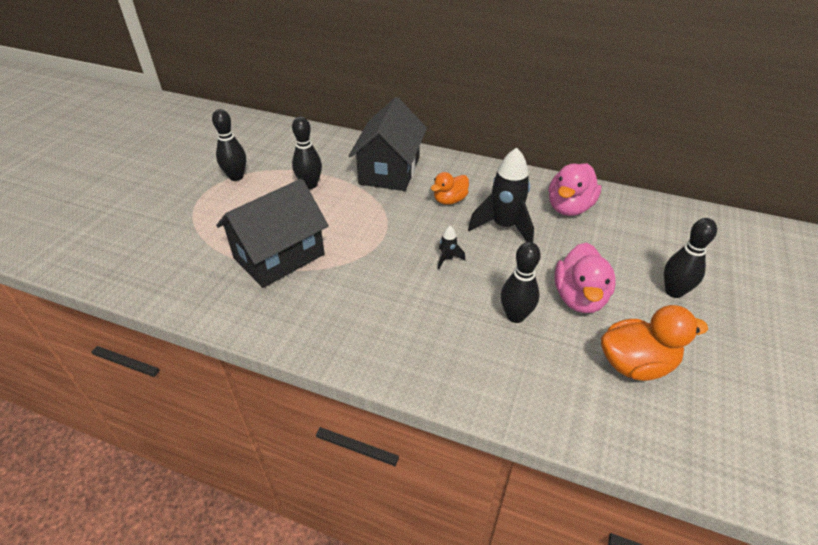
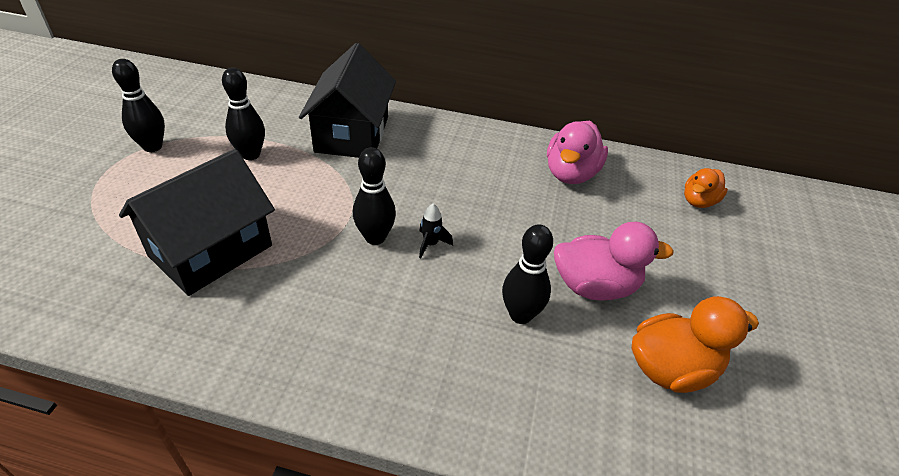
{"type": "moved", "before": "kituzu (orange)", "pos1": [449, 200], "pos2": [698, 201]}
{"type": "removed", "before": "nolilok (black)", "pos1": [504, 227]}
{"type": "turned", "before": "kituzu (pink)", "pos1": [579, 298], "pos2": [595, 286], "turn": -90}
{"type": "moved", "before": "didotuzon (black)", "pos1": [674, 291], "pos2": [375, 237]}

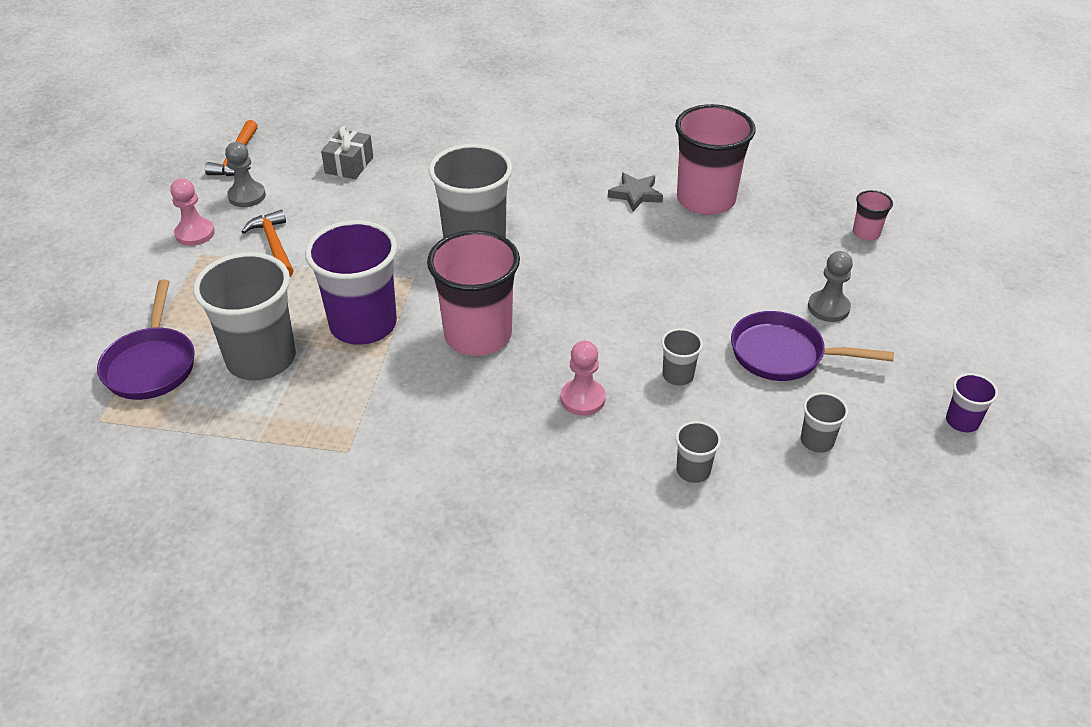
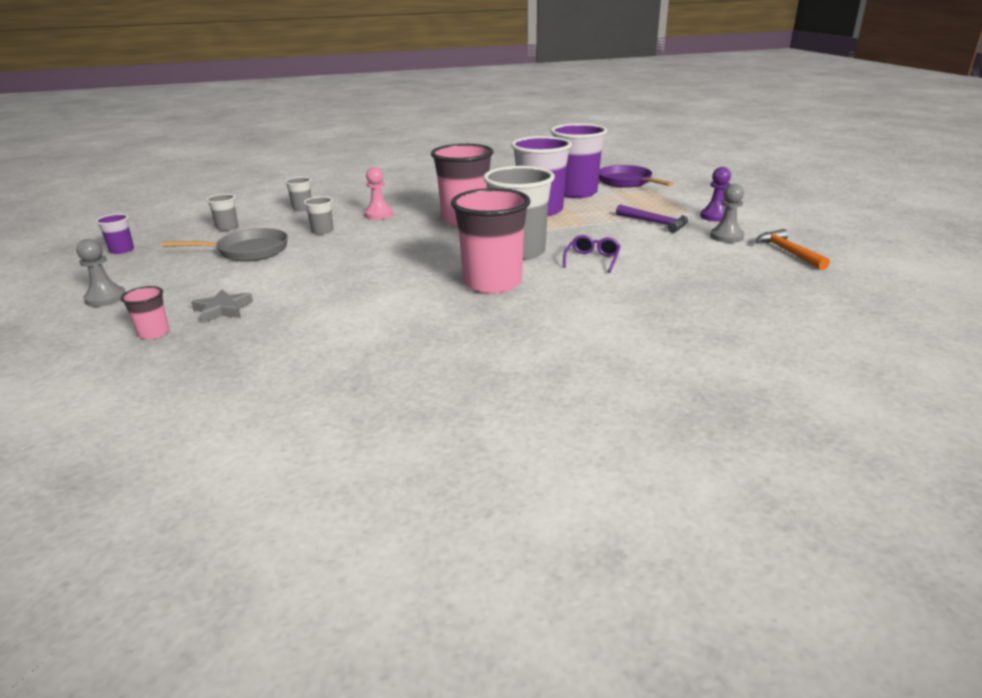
{"type": "recoloured", "before": "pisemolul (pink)", "after": "pisemolul (purple)", "pos1": [195, 233], "pos2": [715, 216]}
{"type": "recoloured", "before": "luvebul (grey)", "after": "luvebul (purple)", "pos1": [261, 359], "pos2": [576, 193]}
{"type": "recoloured", "before": "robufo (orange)", "after": "robufo (purple)", "pos1": [274, 245], "pos2": [655, 223]}
{"type": "removed", "before": "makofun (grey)", "pos1": [349, 165]}
{"type": "moved", "before": "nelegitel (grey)", "pos1": [635, 194], "pos2": [223, 310]}
{"type": "moved", "before": "luvebul (pink)", "pos1": [705, 200], "pos2": [492, 283]}
{"type": "recoloured", "before": "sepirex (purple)", "after": "sepirex (grey)", "pos1": [783, 354], "pos2": [248, 251]}
{"type": "moved", "before": "pisemolul (grey)", "pos1": [828, 308], "pos2": [106, 298]}
{"type": "added", "after": "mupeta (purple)", "pos2": [592, 259]}

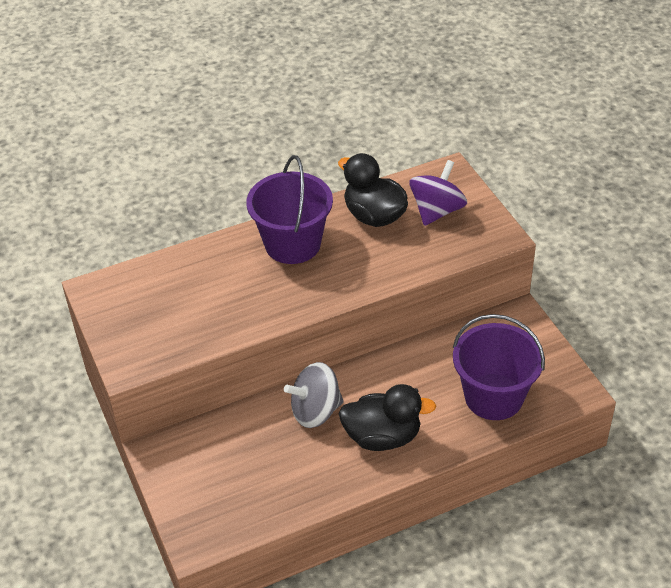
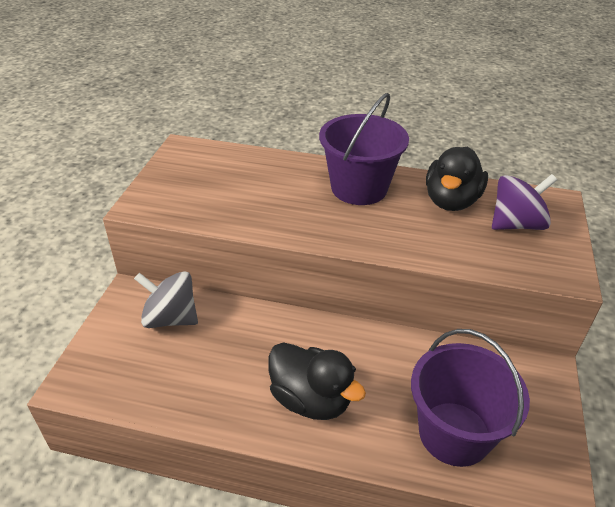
{"type": "moved", "before": "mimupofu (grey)", "pos1": [315, 411], "pos2": [170, 318]}
{"type": "turned", "before": "kituzu (black)", "pos1": [374, 216], "pos2": [451, 201], "turn": -150}

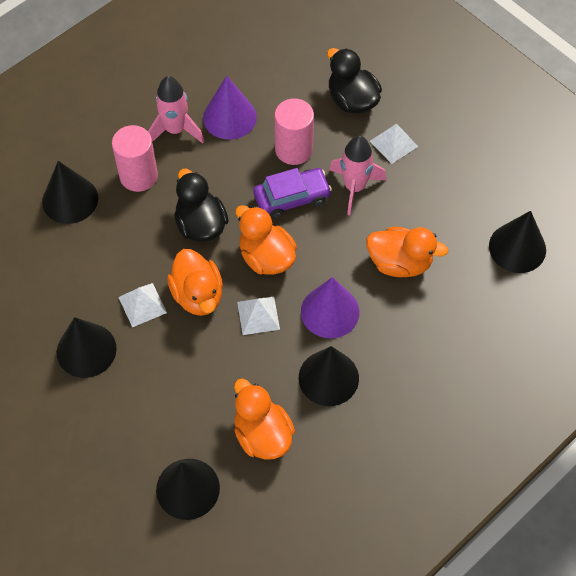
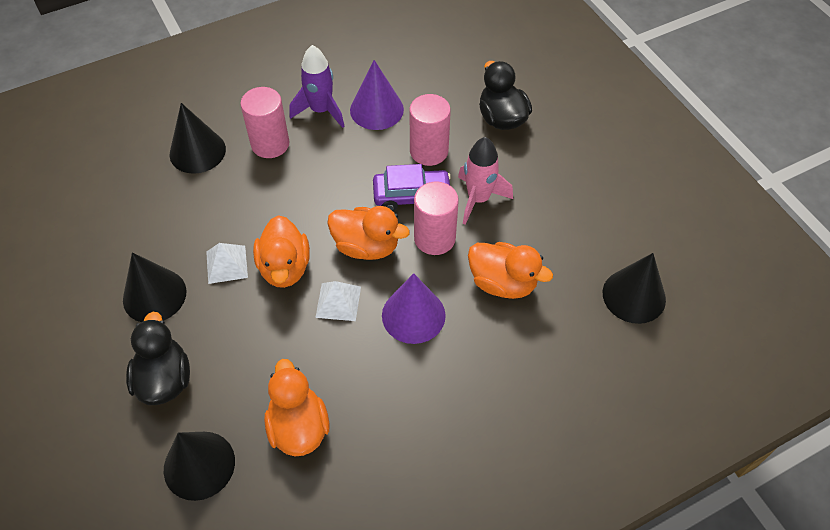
{"type": "recoloured", "before": "nolilok (pink)", "after": "nolilok (purple)", "pos1": [175, 130], "pos2": [321, 110]}
{"type": "moved", "before": "kituzu (black)", "pos1": [201, 225], "pos2": [164, 379]}
{"type": "turned", "before": "kituzu (orange)", "pos1": [266, 257], "pos2": [366, 246], "turn": 135}
{"type": "removed", "before": "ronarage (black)", "pos1": [328, 378]}
{"type": "removed", "before": "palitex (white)", "pos1": [393, 143]}
{"type": "added", "after": "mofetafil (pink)", "pos2": [434, 238]}

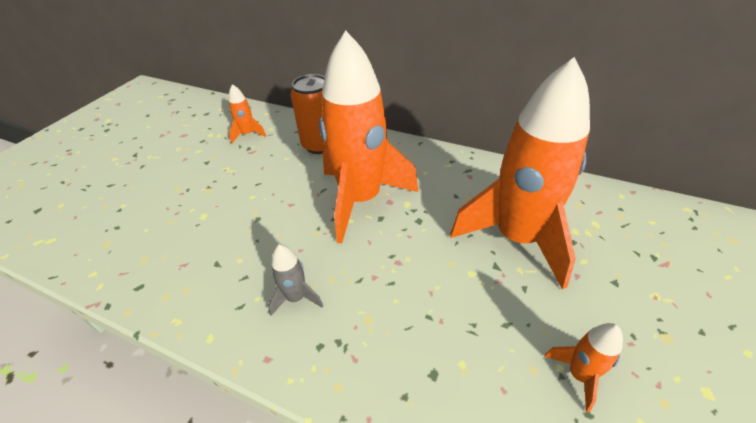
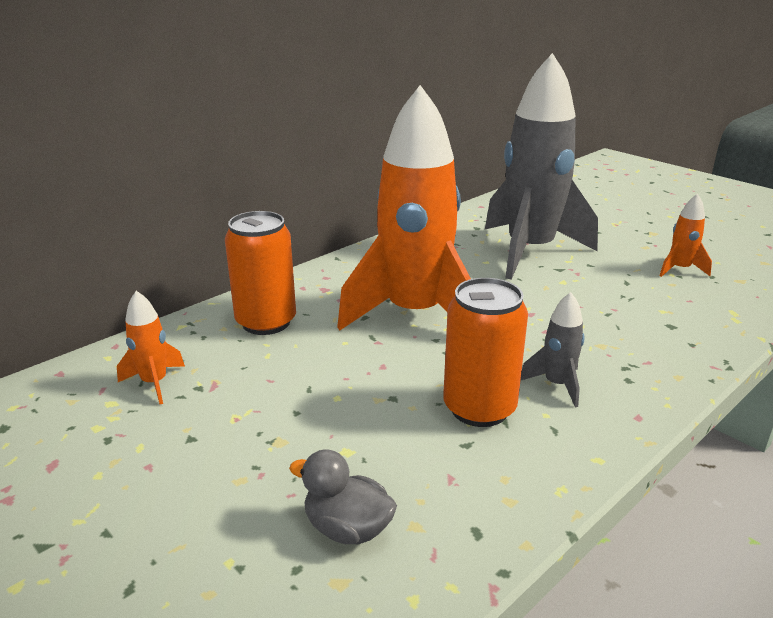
{"type": "recoloured", "before": "nolilok (orange)", "after": "nolilok (grey)", "pos1": [516, 238], "pos2": [530, 251]}
{"type": "added", "after": "kituzu (grey)", "pos2": [347, 528]}
{"type": "added", "after": "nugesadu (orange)", "pos2": [479, 408]}

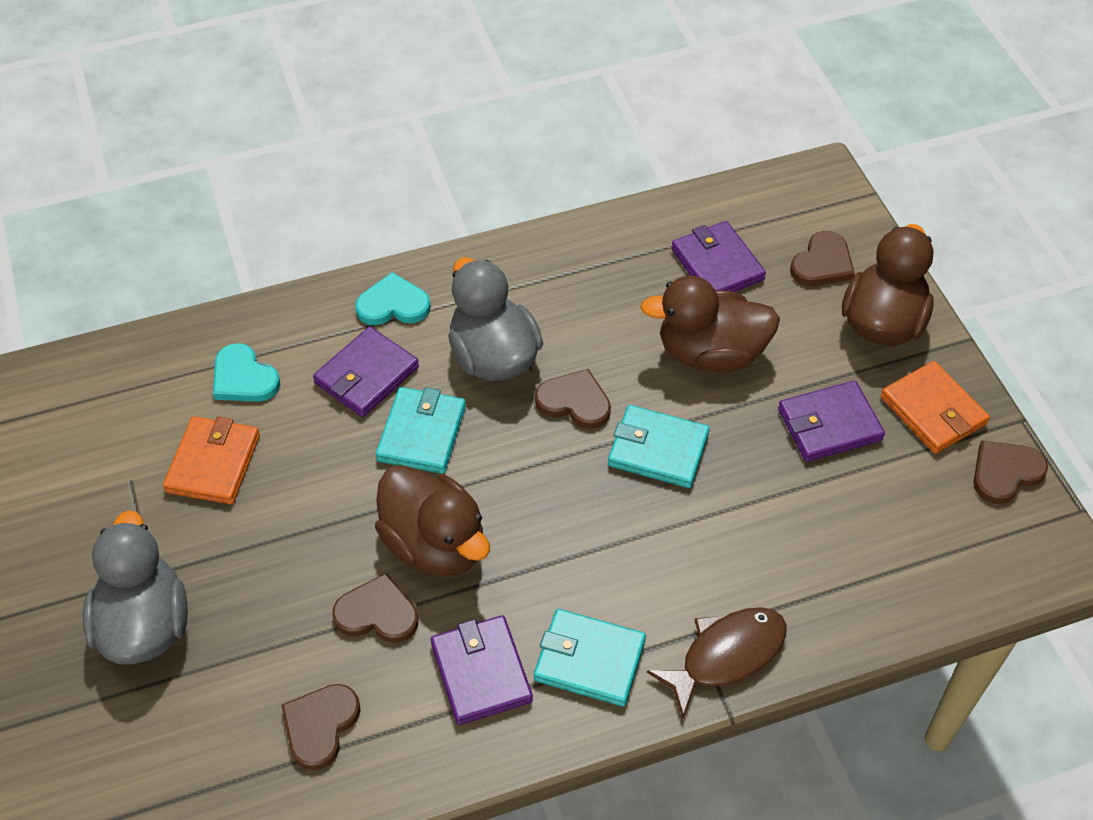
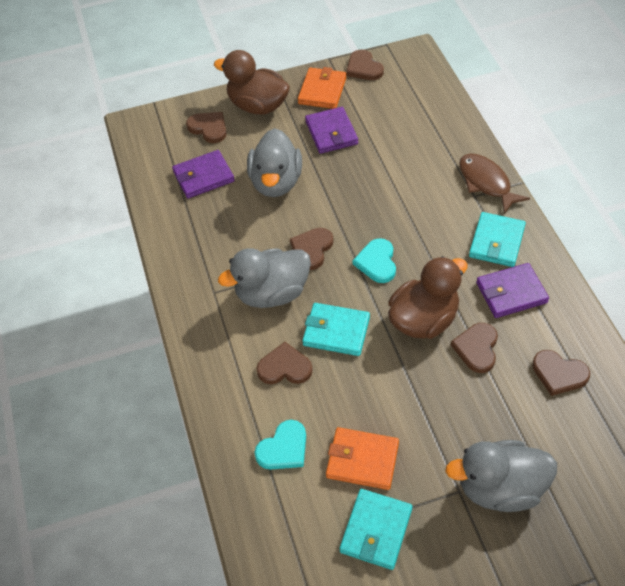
{"type": "replaced", "before": "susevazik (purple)", "after": "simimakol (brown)", "pos1": [366, 375], "pos2": [284, 367]}
{"type": "moved", "before": "simimakol (turquoise)", "pos1": [393, 304], "pos2": [377, 262]}
{"type": "moved", "before": "susevazik (turquoise)", "pos1": [658, 450], "pos2": [376, 530]}
{"type": "recoloured", "before": "kituzu (brown)", "after": "kituzu (grey)", "pos1": [710, 353], "pos2": [276, 182]}
{"type": "turned", "before": "susevazik (orange)", "pos1": [933, 411], "pos2": [322, 91], "turn": -45}

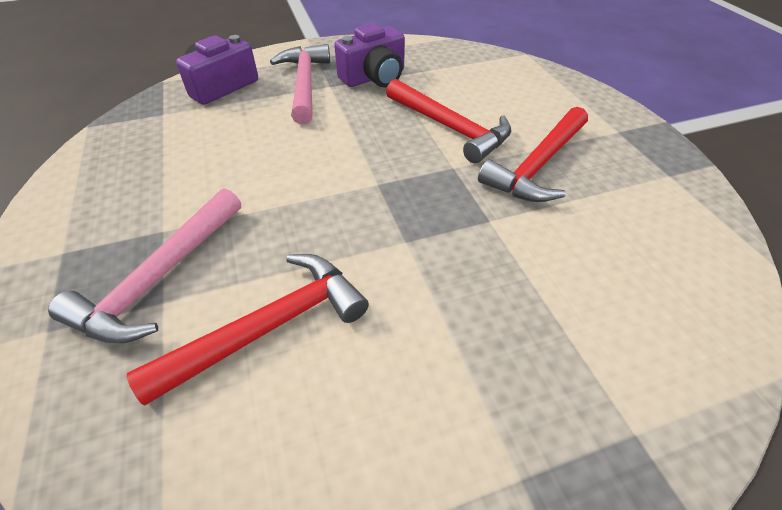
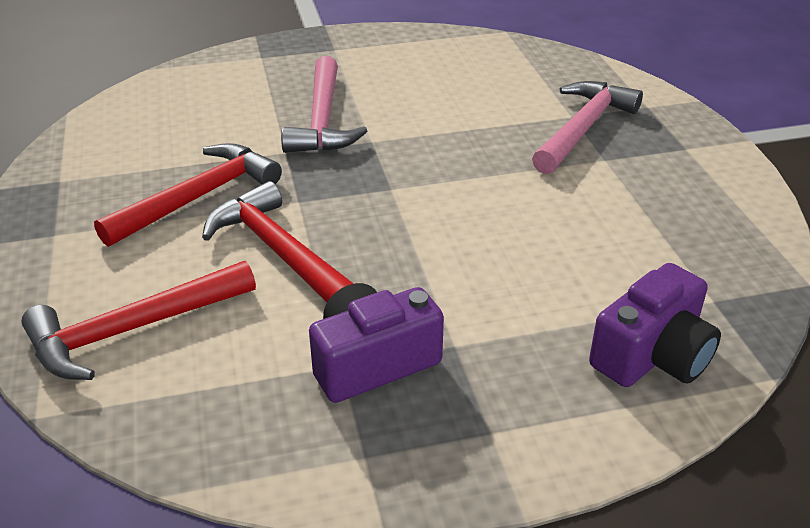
{"type": "moved", "before": "robufo (red)", "pos1": [269, 327], "pos2": [134, 329]}
{"type": "moved", "before": "robufo (pink)", "pos1": [304, 84], "pos2": [323, 120]}

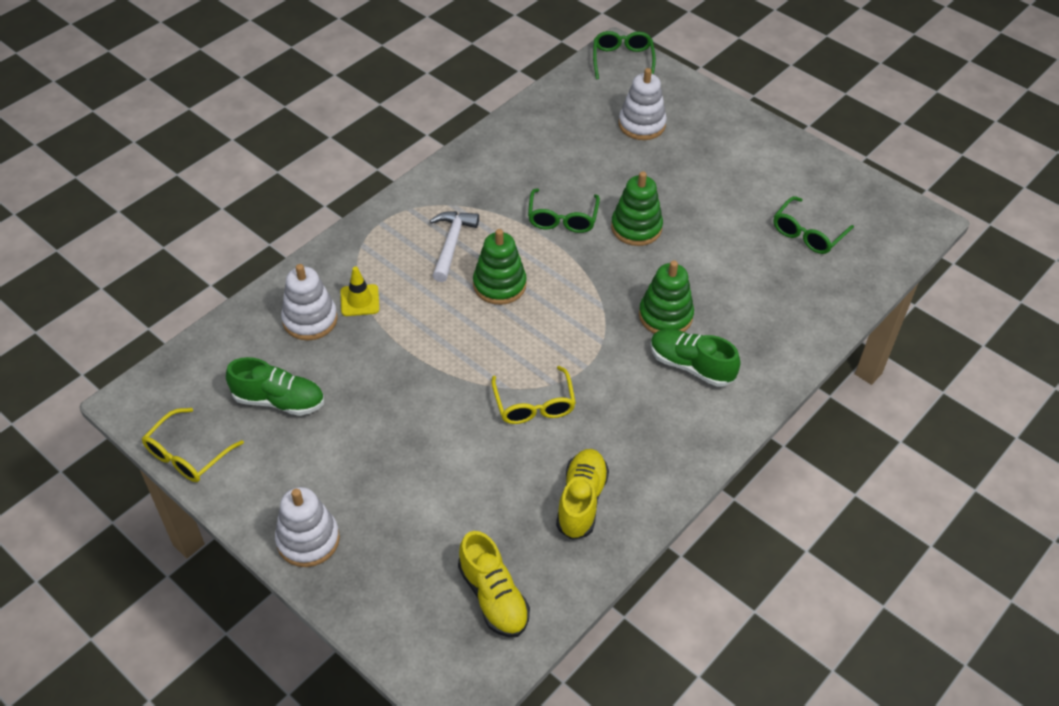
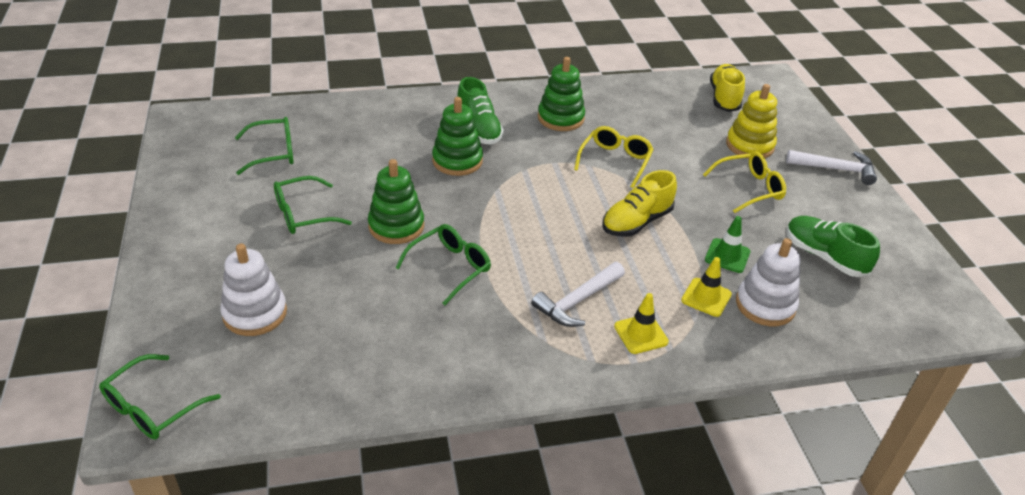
{"type": "moved", "before": "mupeta (yellow)", "pos1": [187, 455], "pos2": [749, 188]}
{"type": "replaced", "before": "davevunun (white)", "after": "robufo (white)", "pos1": [308, 540], "pos2": [836, 169]}
{"type": "moved", "before": "davevunun (green)", "pos1": [499, 285], "pos2": [560, 118]}
{"type": "moved", "before": "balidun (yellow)", "pos1": [581, 501], "pos2": [636, 222]}
{"type": "added", "after": "mupeta (green)", "pos2": [303, 214]}
{"type": "added", "after": "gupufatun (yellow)", "pos2": [641, 334]}
{"type": "added", "after": "gupufatun (green)", "pos2": [727, 256]}
{"type": "added", "after": "davevunun (yellow)", "pos2": [749, 145]}

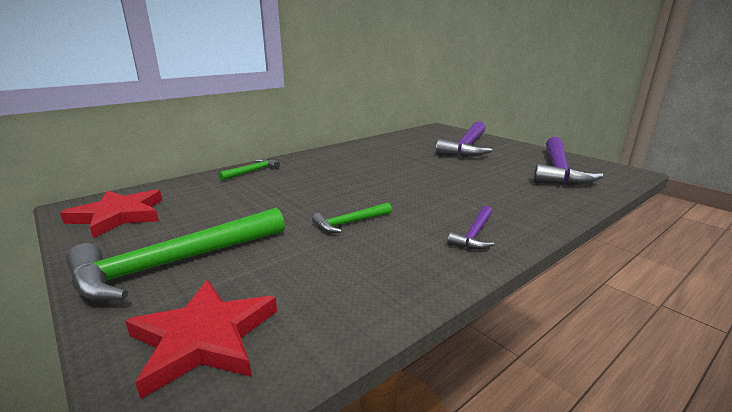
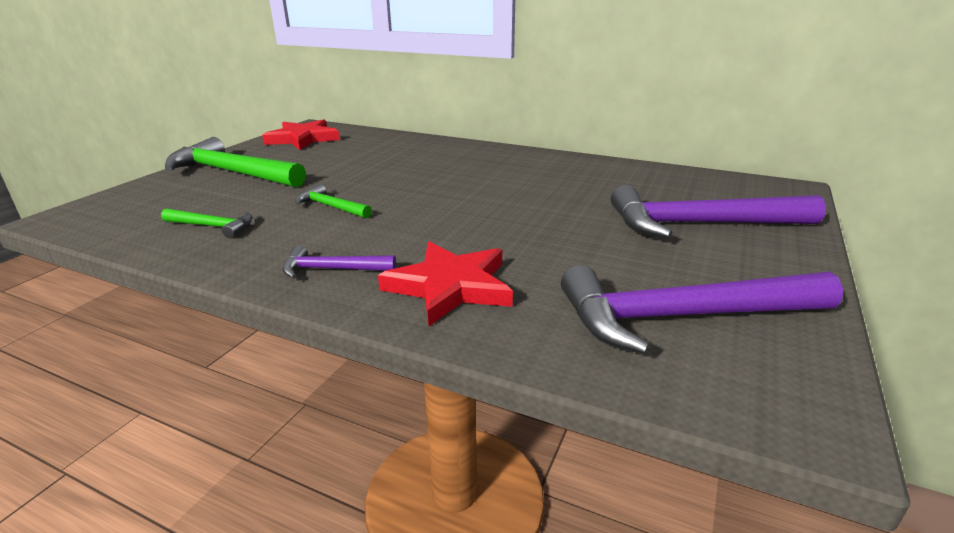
{"type": "moved", "before": "nelegitel (red)", "pos1": [204, 338], "pos2": [450, 286]}
{"type": "moved", "before": "robufo (green)", "pos1": [252, 171], "pos2": [213, 226]}

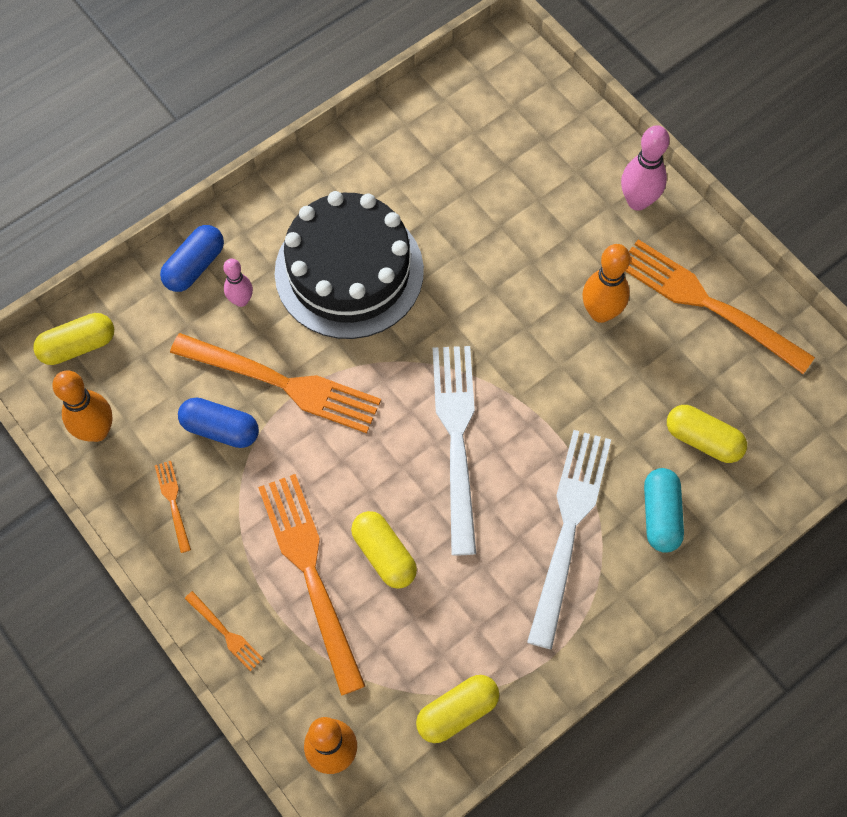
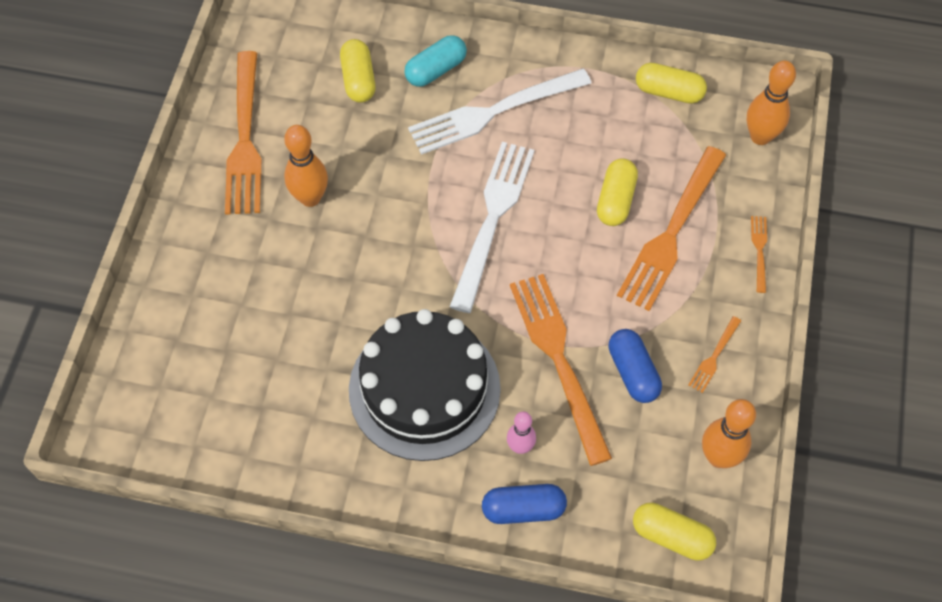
{"type": "turned", "before": "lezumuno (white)", "pos1": [456, 438], "pos2": [492, 218], "turn": 150}
{"type": "removed", "before": "didotuzon (pink)", "pos1": [637, 201]}

